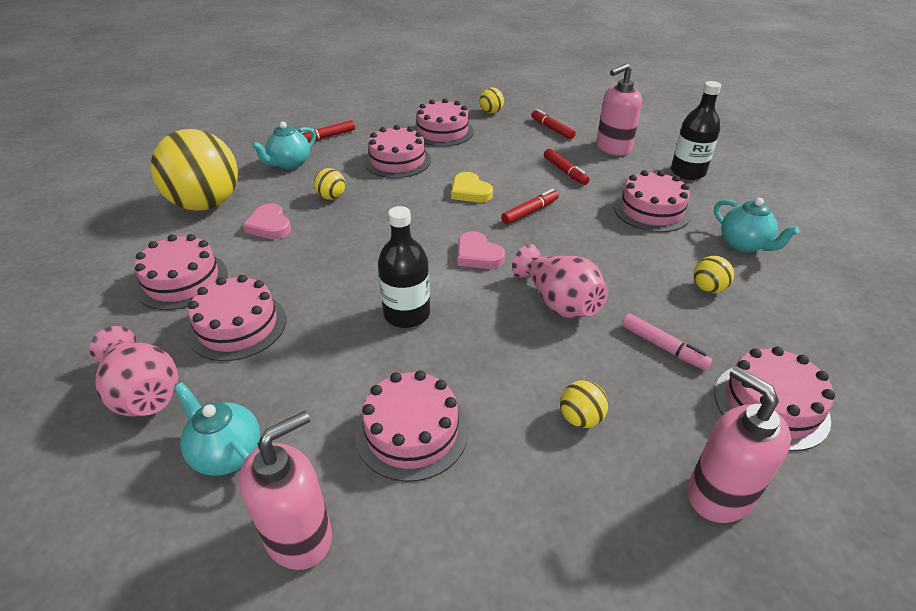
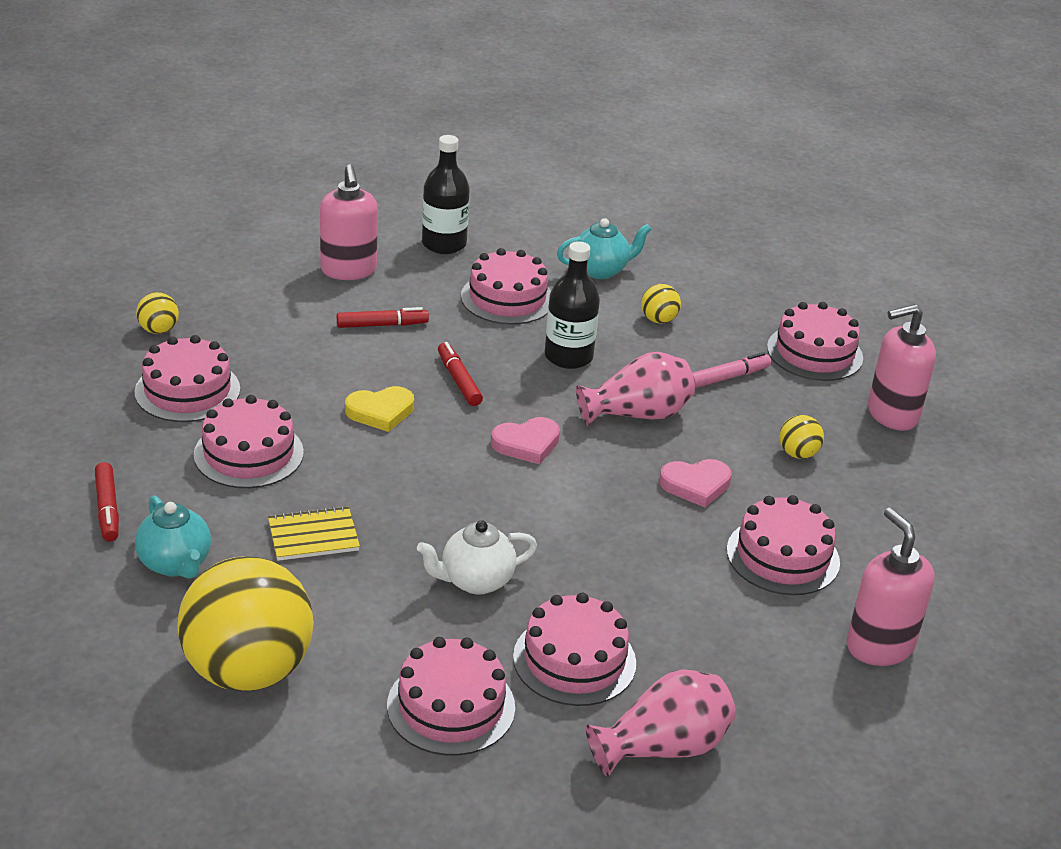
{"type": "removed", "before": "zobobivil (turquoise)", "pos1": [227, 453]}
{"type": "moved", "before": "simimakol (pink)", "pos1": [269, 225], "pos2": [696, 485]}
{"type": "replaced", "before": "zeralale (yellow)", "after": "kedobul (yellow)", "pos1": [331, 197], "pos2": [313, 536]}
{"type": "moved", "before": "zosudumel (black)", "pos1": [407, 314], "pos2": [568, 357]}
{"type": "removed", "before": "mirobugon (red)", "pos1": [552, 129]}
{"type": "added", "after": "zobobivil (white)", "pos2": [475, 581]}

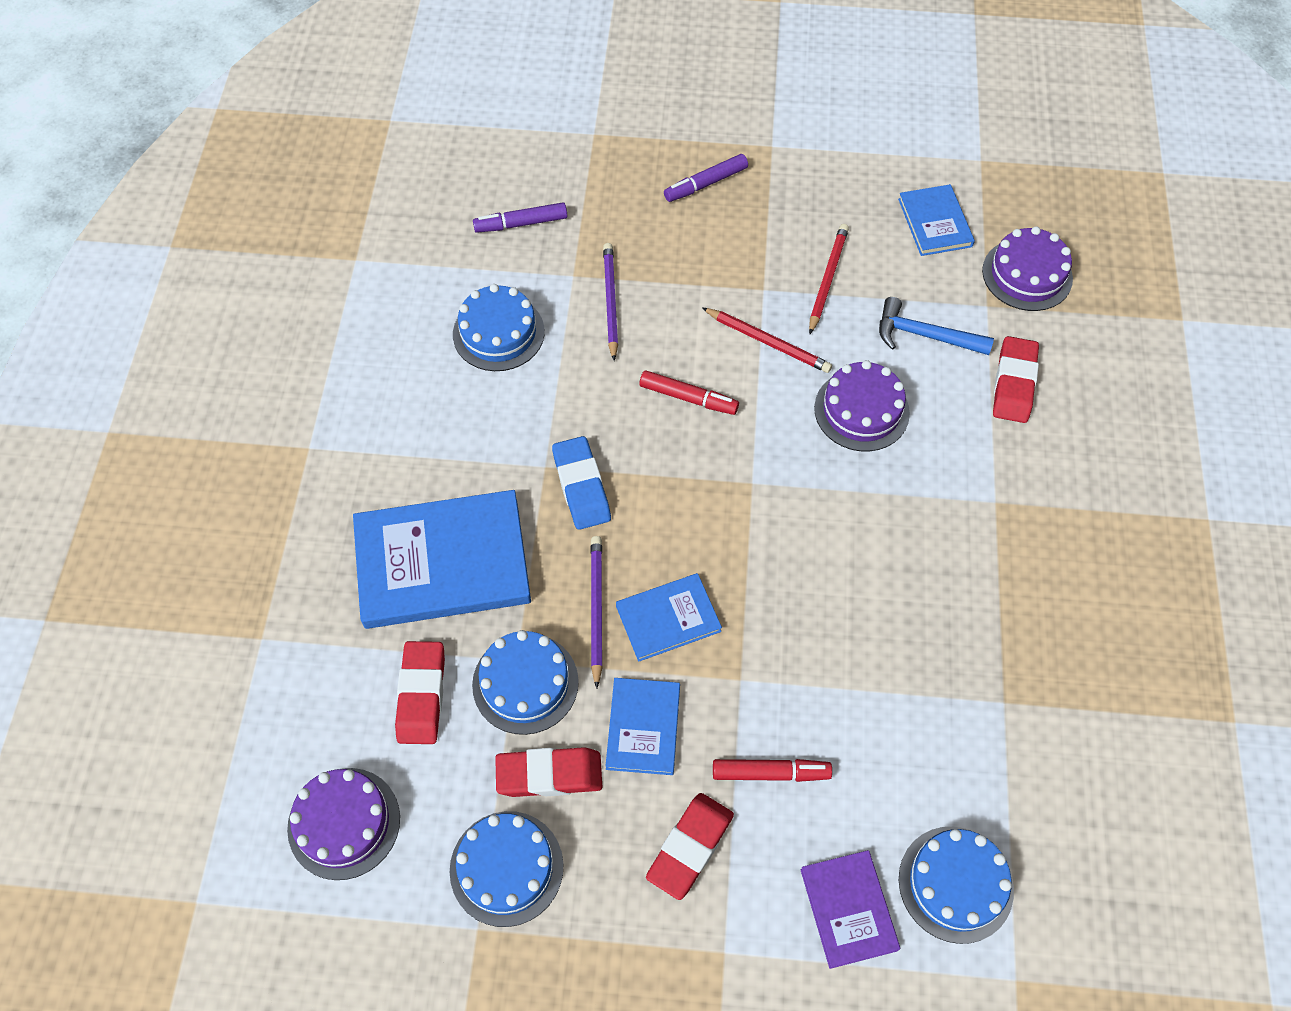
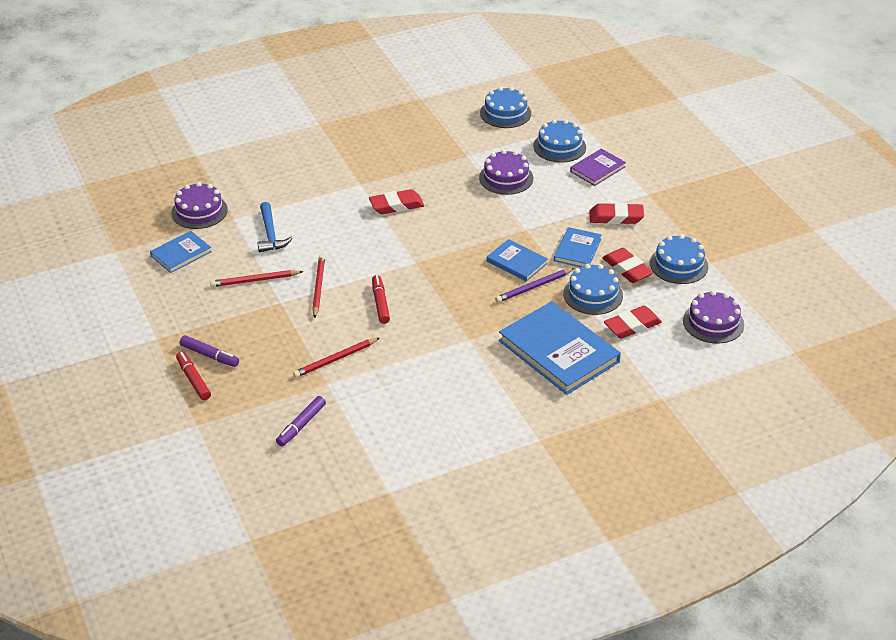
{"type": "moved", "before": "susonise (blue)", "pos1": [498, 333], "pos2": [505, 113]}
{"type": "turned", "before": "mirobugon (purple)", "pos1": [521, 223], "pos2": [301, 425], "turn": 75}
{"type": "removed", "before": "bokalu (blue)", "pos1": [581, 486]}
{"type": "recoloured", "before": "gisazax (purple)", "after": "gisazax (red)", "pos1": [610, 302], "pos2": [335, 359]}
{"type": "turned", "before": "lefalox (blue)", "pos1": [643, 727], "pos2": [577, 250], "turn": -45}
{"type": "moved", "before": "mirobugon (red)", "pos1": [770, 773], "pos2": [193, 380]}
{"type": "moved", "before": "susonise (purple)", "pos1": [861, 410], "pos2": [506, 178]}
{"type": "moved", "before": "bokalu (red)", "pos1": [1013, 384], "pos2": [396, 205]}

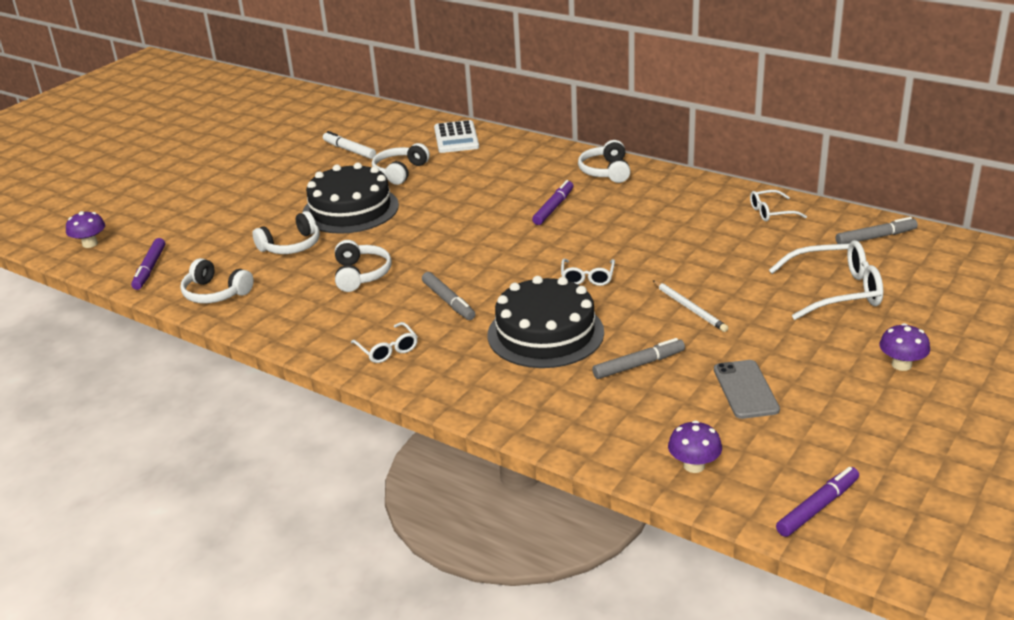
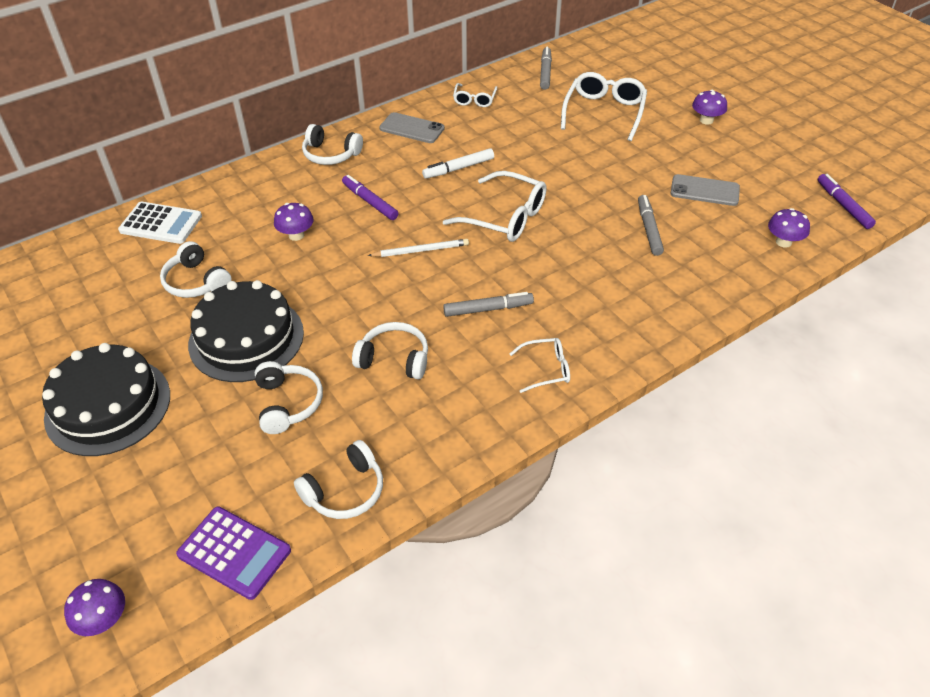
{"type": "replaced", "before": "mirobugon (purple)", "after": "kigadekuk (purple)", "pos1": [149, 269], "pos2": [234, 553]}
{"type": "moved", "before": "mirobugon (white)", "pos1": [349, 150], "pos2": [458, 168]}
{"type": "moved", "before": "susonise (black)", "pos1": [545, 333], "pos2": [108, 406]}
{"type": "resized", "before": "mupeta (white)", "pos1": [587, 277], "pos2": [505, 217], "scale": 1.82}
{"type": "moved", "before": "gisazax (white)", "pos1": [690, 308], "pos2": [421, 250]}
{"type": "added", "after": "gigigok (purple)", "pos2": [296, 235]}
{"type": "added", "after": "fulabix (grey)", "pos2": [412, 128]}

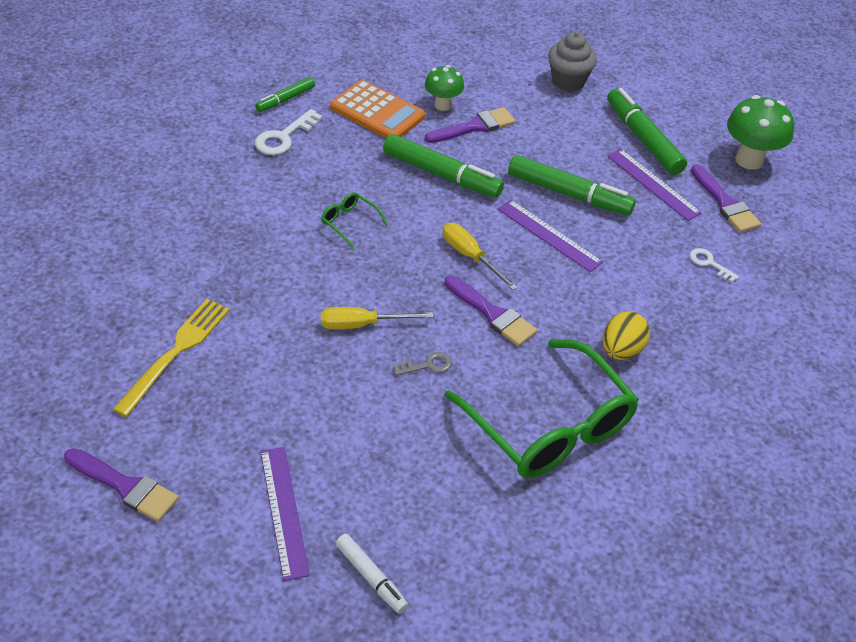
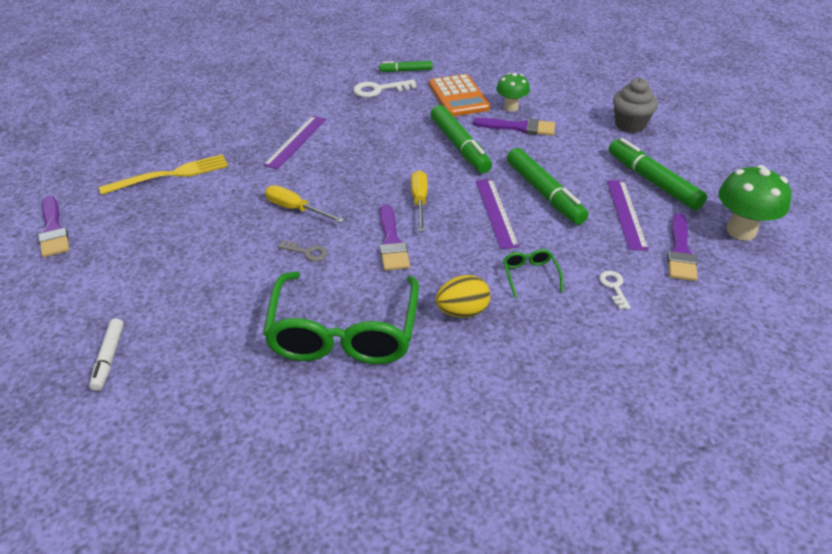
{"type": "moved", "before": "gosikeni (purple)", "pos1": [284, 511], "pos2": [295, 141]}
{"type": "moved", "before": "mupeta (green)", "pos1": [349, 222], "pos2": [530, 275]}
{"type": "turned", "before": "mirobugon (green)", "pos1": [643, 139], "pos2": [653, 181], "turn": -45}

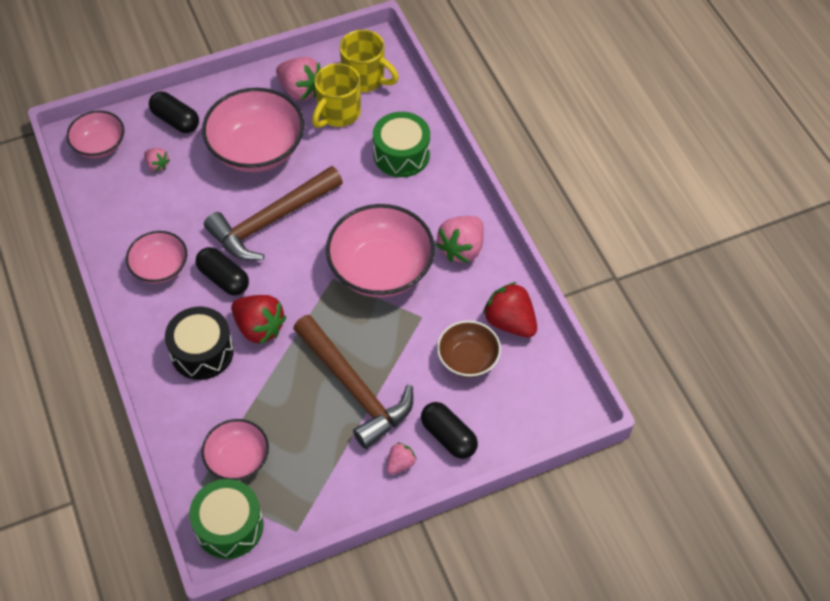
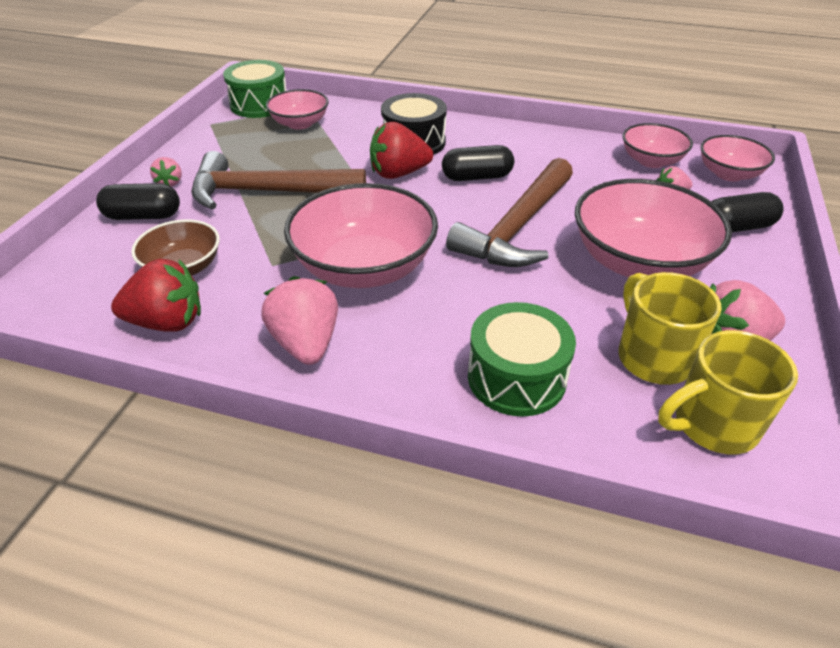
{"type": "moved", "before": "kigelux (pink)", "pos1": [160, 268], "pos2": [651, 161]}
{"type": "turned", "before": "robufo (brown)", "pos1": [271, 221], "pos2": [517, 228], "turn": -150}

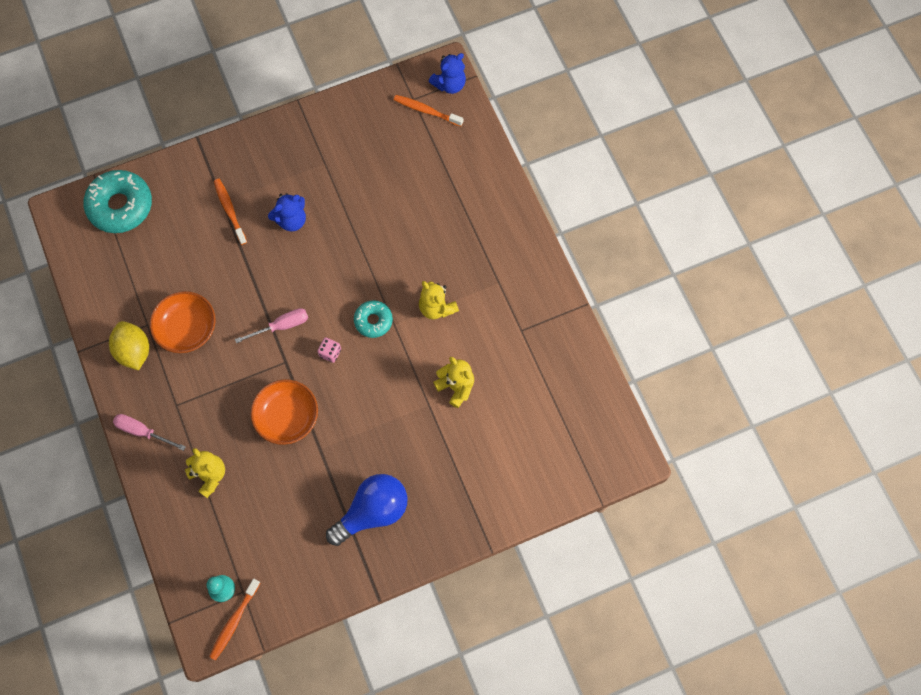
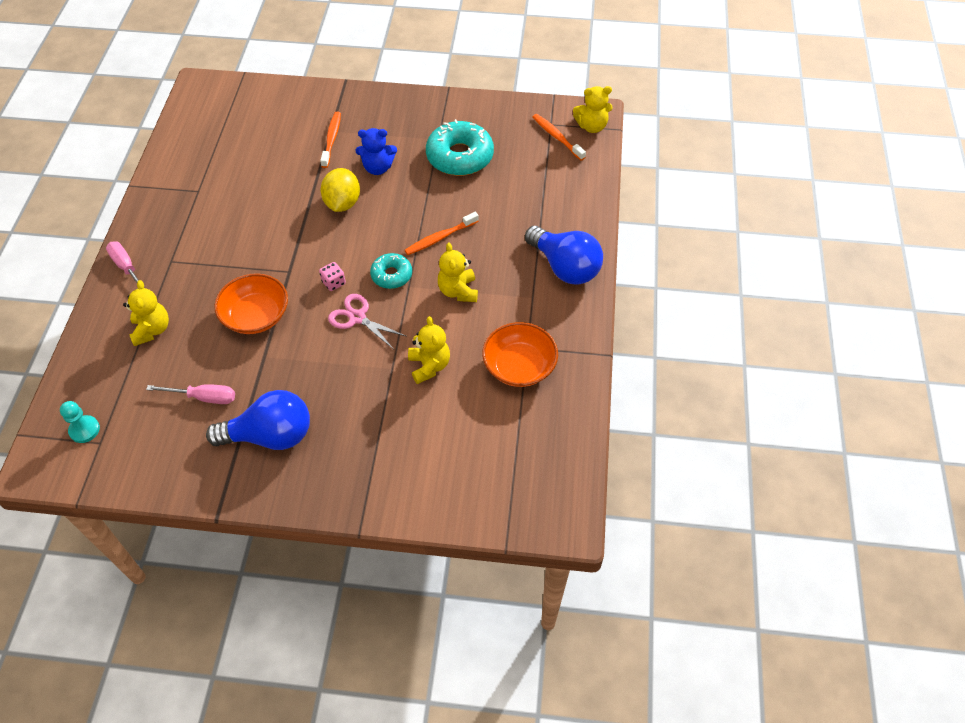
{"type": "moved", "before": "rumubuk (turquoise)", "pos1": [120, 206], "pos2": [460, 156]}
{"type": "moved", "before": "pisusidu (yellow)", "pos1": [134, 351], "pos2": [342, 203]}
{"type": "moved", "before": "kigelux (orange)", "pos1": [187, 328], "pos2": [519, 366]}
{"type": "moved", "before": "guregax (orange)", "pos1": [234, 621], "pos2": [440, 238]}
{"type": "moved", "before": "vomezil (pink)", "pos1": [281, 326], "pos2": [203, 397]}
{"type": "recoloured", "before": "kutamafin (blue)", "after": "kutamafin (yellow)", "pos1": [449, 84], "pos2": [592, 126]}
{"type": "added", "after": "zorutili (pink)", "pos2": [357, 317]}
{"type": "added", "after": "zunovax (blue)", "pos2": [565, 267]}

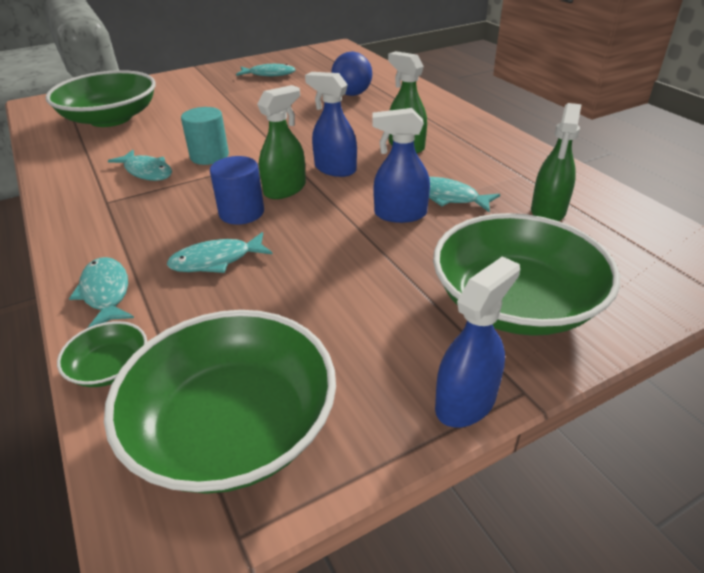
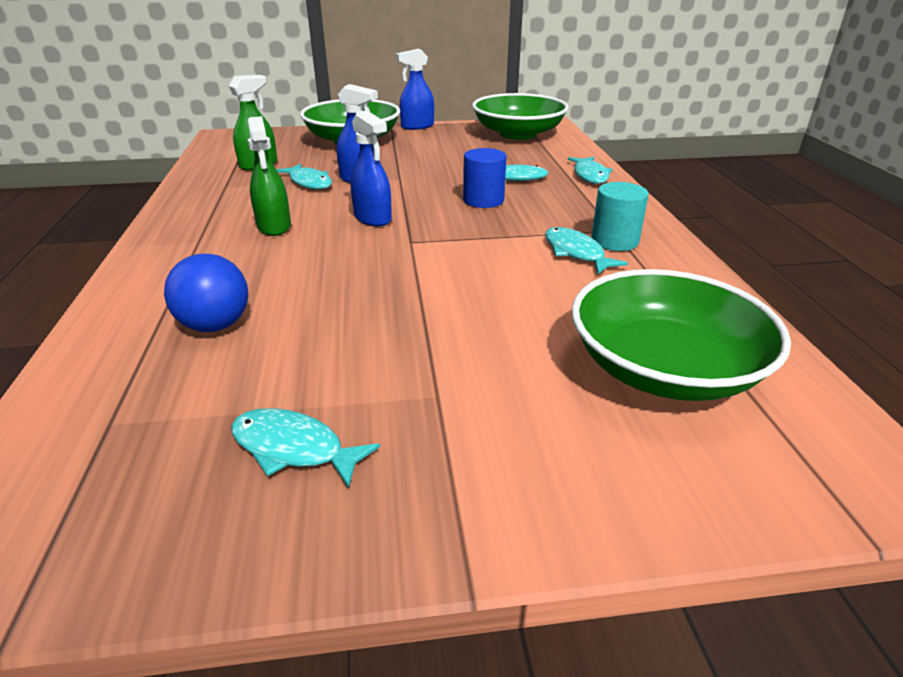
{"type": "removed", "before": "kigelux (green)", "pos1": [110, 367]}
{"type": "moved", "before": "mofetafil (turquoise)", "pos1": [209, 156], "pos2": [614, 241]}
{"type": "removed", "before": "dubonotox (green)", "pos1": [285, 189]}

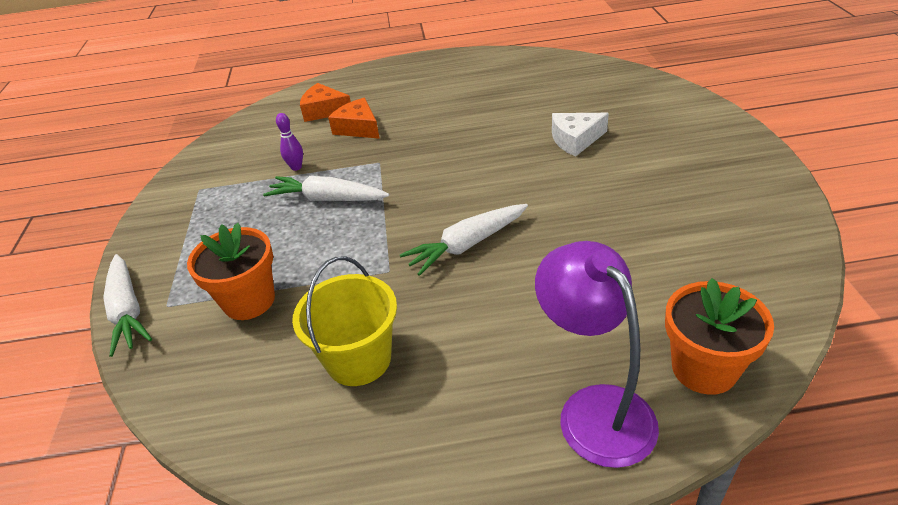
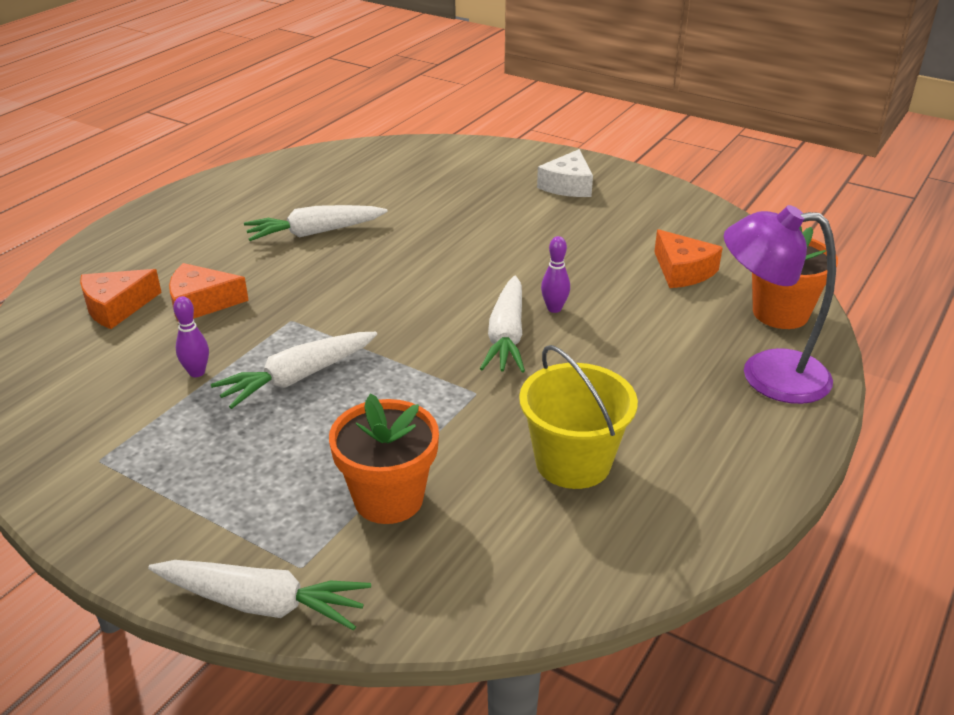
{"type": "moved", "before": "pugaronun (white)", "pos1": [575, 140], "pos2": [568, 185]}
{"type": "added", "after": "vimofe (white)", "pos2": [314, 233]}
{"type": "added", "after": "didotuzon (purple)", "pos2": [554, 308]}
{"type": "added", "after": "pugaronun (orange)", "pos2": [682, 271]}

